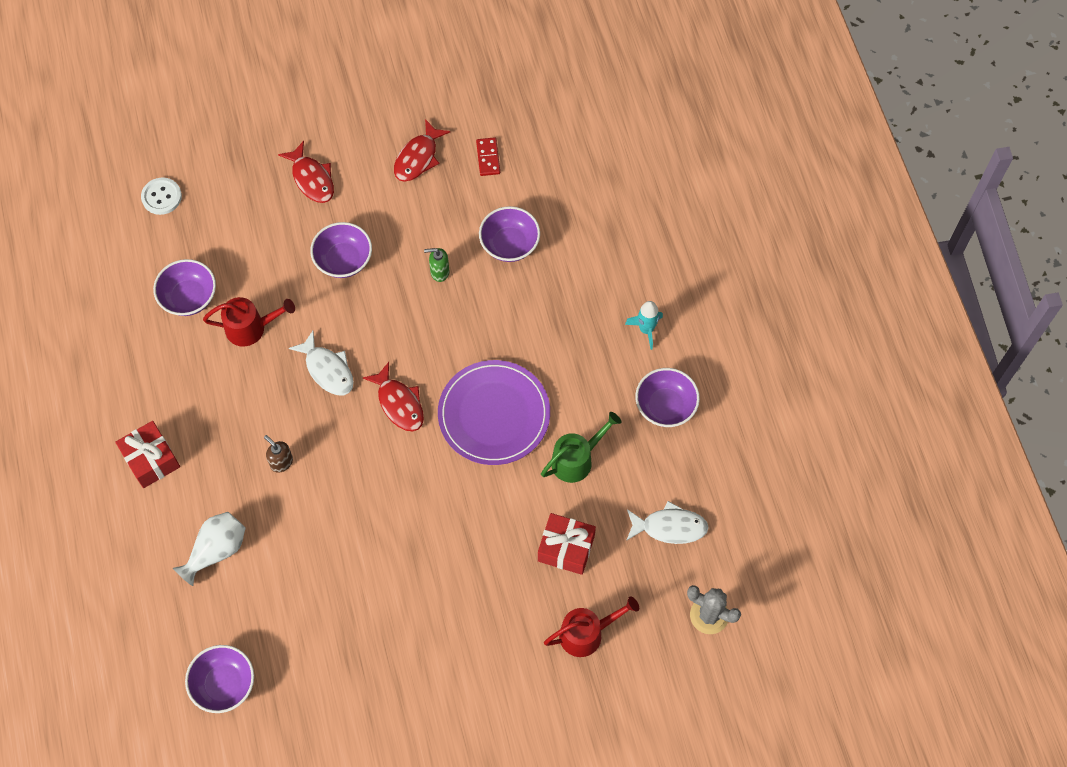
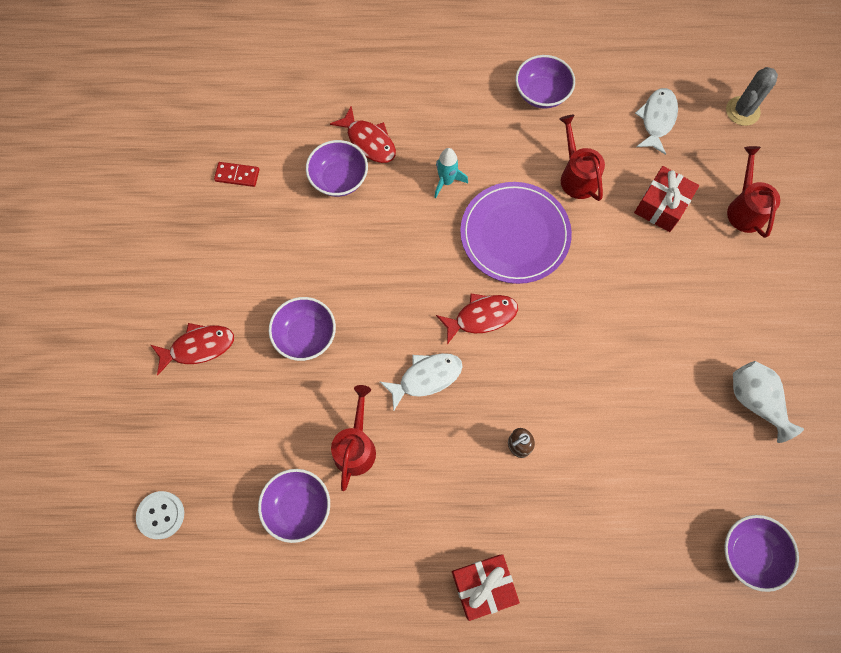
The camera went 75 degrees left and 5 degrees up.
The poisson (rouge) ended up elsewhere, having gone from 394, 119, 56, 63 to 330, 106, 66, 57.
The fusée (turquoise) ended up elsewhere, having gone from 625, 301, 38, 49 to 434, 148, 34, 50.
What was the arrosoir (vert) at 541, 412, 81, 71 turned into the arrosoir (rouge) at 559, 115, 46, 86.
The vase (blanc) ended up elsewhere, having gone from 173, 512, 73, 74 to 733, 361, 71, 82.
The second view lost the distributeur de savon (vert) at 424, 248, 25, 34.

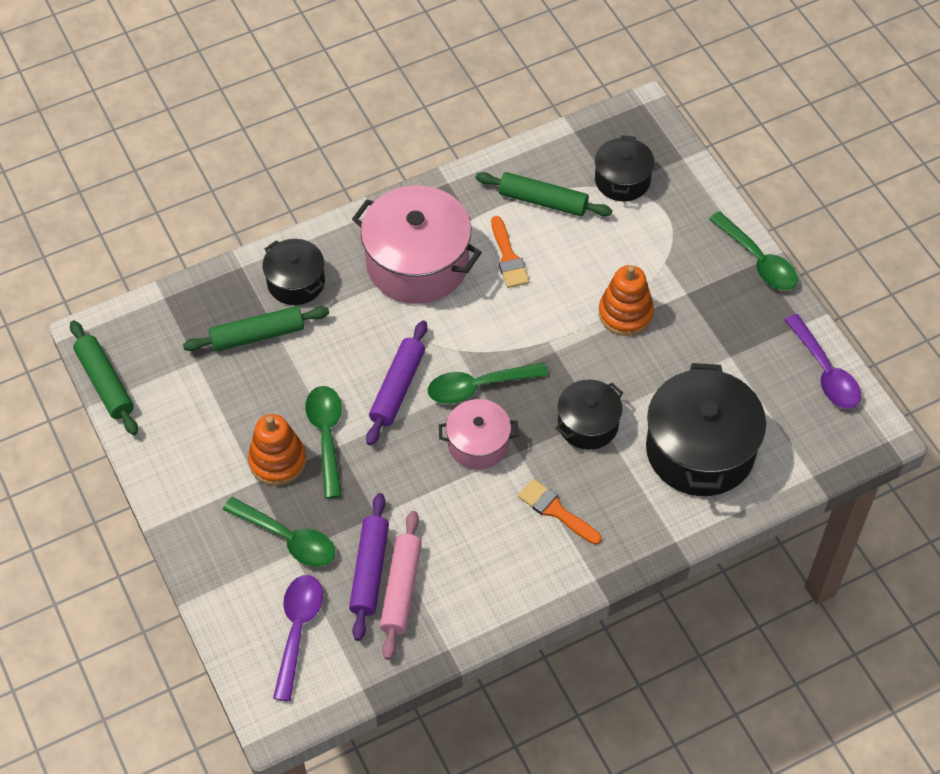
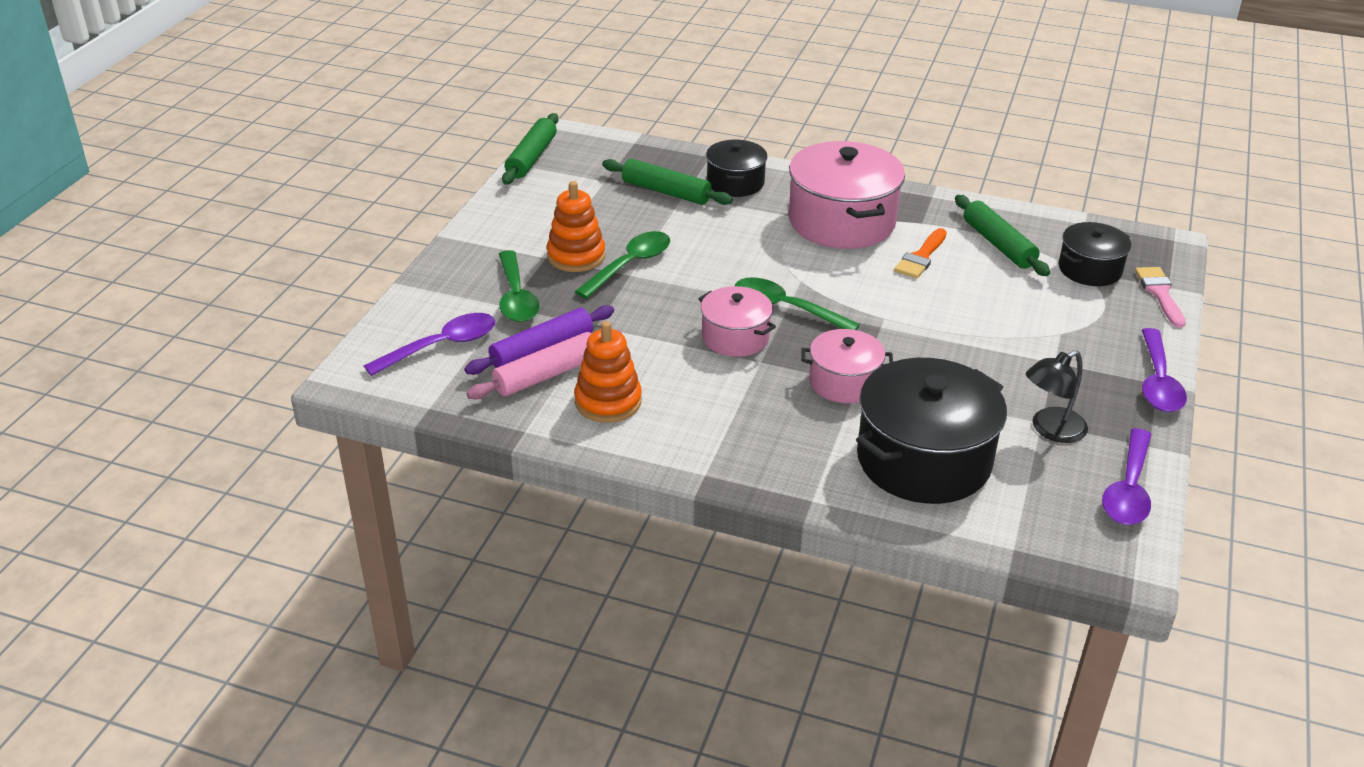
The camera went 45 degrees right and 20 degrees down.
The jouet à empiler (orange) ended up elsewhere, having gone from 599, 265, 55, 71 to 574, 321, 68, 102.
What was the marmite (noir) at 556, 379, 67, 71 turned into the marmite (rose) at 801, 329, 92, 74.
The second view gained the lampe (noir) at 1026, 350, 62, 93.
The second view gained the pinceau (rose) at 1135, 267, 51, 61.
What was the cuillère (vert) at 709, 211, 89, 79 turned into the cuillère (violet) at 1142, 328, 45, 84.
The second view lost the rouleau à pâtisserie (violet) at 366, 320, 61, 126.
The second view lost the pinceau (orange) at 518, 479, 84, 66.

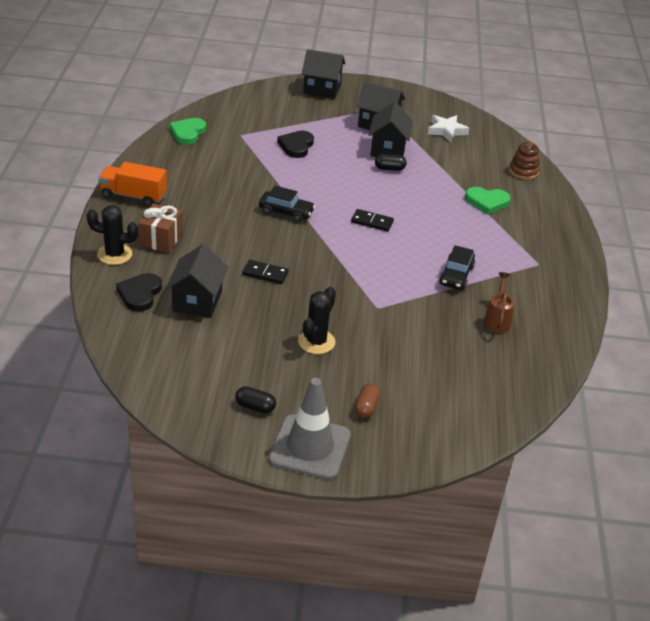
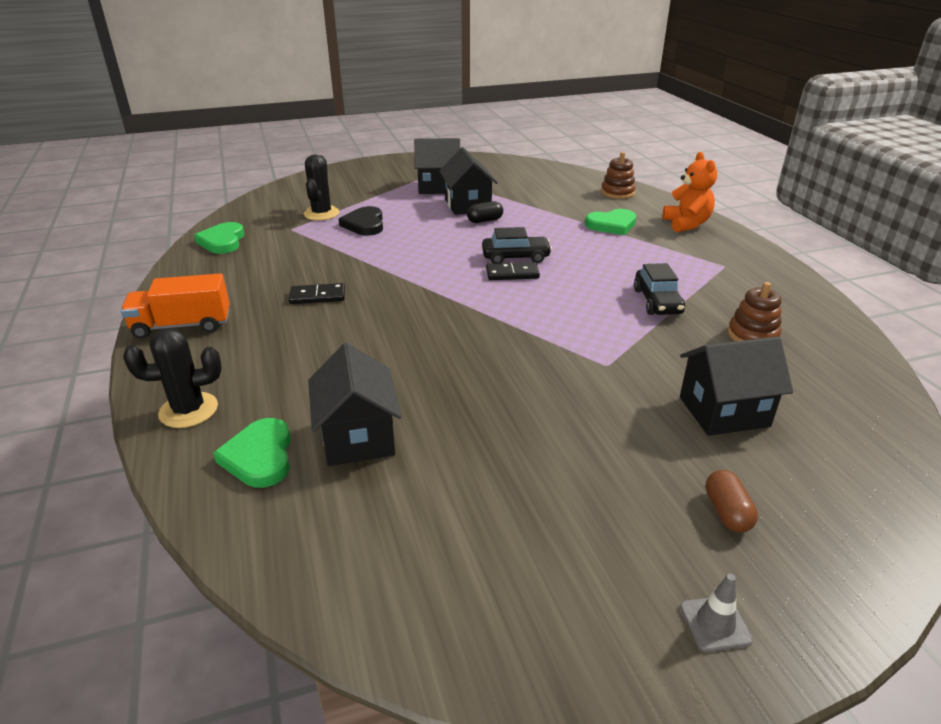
The camera went 20 degrees left and 5 degrees down.
What was the cœur (noir) at 116, 273, 46, 38 turned into the cœur (vert) at 213, 418, 78, 70.
The domino (noir) ended up elsewhere, having gone from 242, 260, 47, 24 to 289, 283, 56, 21.
The cactus (noir) ended up elsewhere, having gone from 298, 287, 38, 67 to 304, 155, 36, 66.
The voiture (noir) ended up elsewhere, having gone from 259, 186, 56, 37 to 482, 227, 70, 36.
The second view gained the ours en peluche (orange) at 663, 152, 54, 80.
The maison (noir) ended up elsewhere, having gone from 302, 49, 43, 50 to 680, 337, 113, 99.
The size of the cône de chantier (gris) at 269, 378, 82, 102 changed by a factor of 0.42.
Where the arrosoir (marron) stood at 484, 272, 31, 61, the jouet à empiler (marron) came to stand at 728, 282, 54, 59.
The second view lost the cadeau (marron) at 138, 203, 45, 50.
The second view lost the gélule (noir) at 235, 386, 41, 27.
The second view lost the étoile (blanc) at 428, 115, 41, 27.

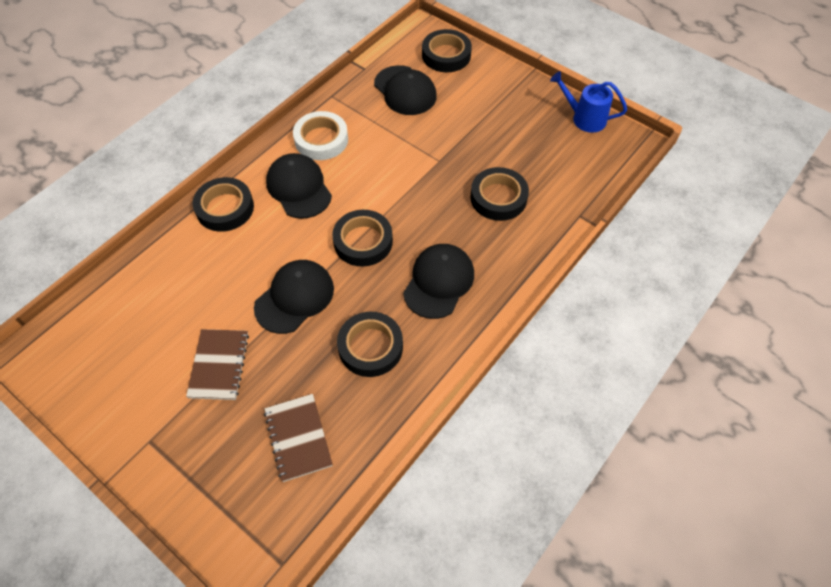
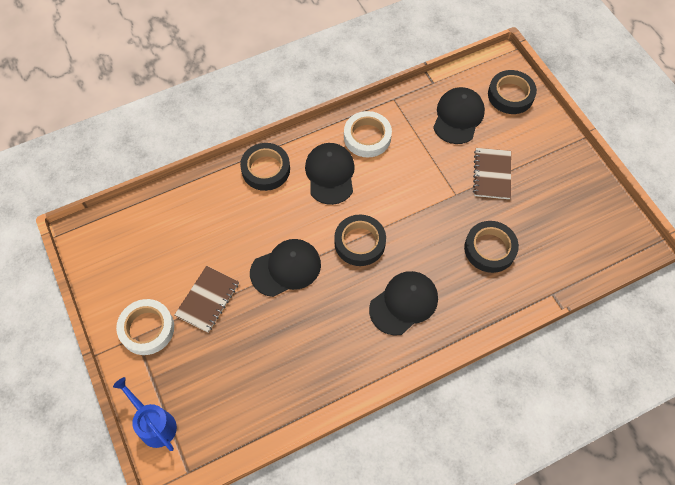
The camera went 25 degrees right and 5 degrees up.
The arrosoir (bleu) ended up elsewhere, having gone from 550, 71, 77, 62 to 113, 377, 64, 74.
The second view gained the ruban adhésif (blanc) at 116, 299, 58, 56.
The casquette (noir) at 374, 65, 63, 50 ended up facing another way, 150 degrees counterclockwise from before.
The carnet (marron) ended up elsewhere, having gone from 264, 394, 69, 88 to 473, 148, 38, 51.
The second view lost the ruban adhésif (noir) at 337, 312, 66, 65.

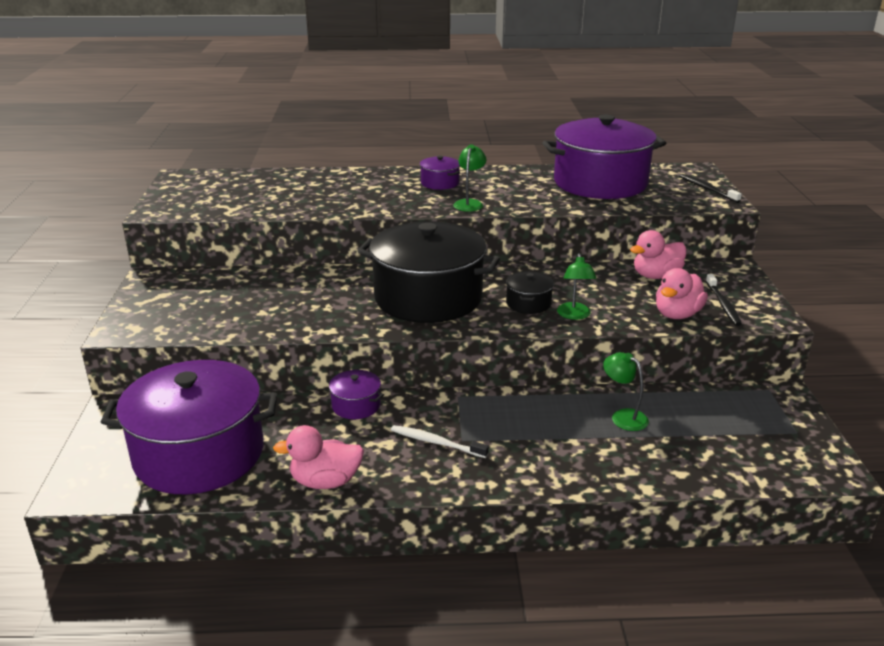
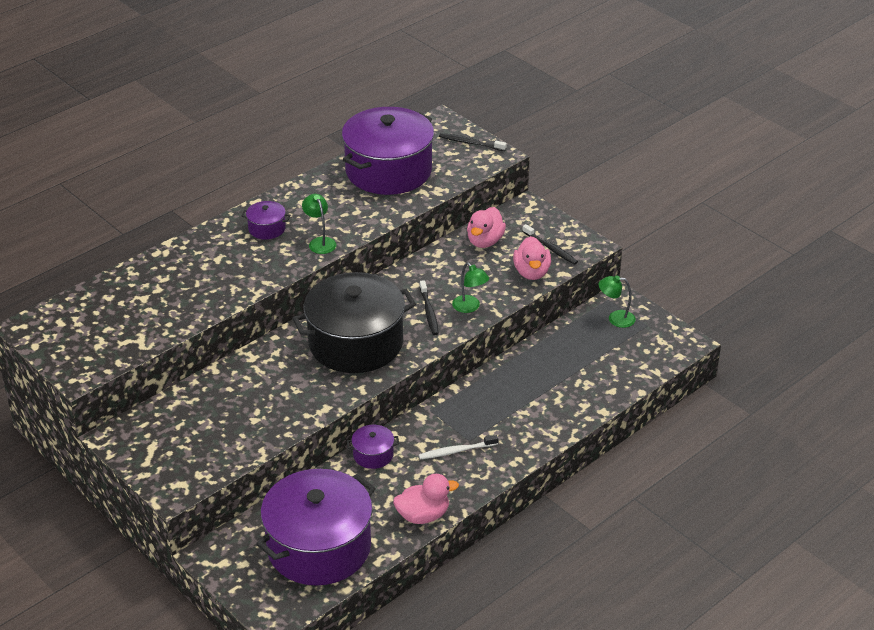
The camera went 40 degrees left and 10 degrees up.
The canard (rose) at 273, 425, 91, 64 ended up facing another way, 150 degrees counterclockwise from before.
Where the marmite (noir) stood at 506, 271, 48, 43, the brosse à dents (noir) came to stand at 420, 280, 19, 55.
The lampe (vert) ended up elsewhere, having gone from 603, 352, 46, 79 to 599, 275, 37, 53.

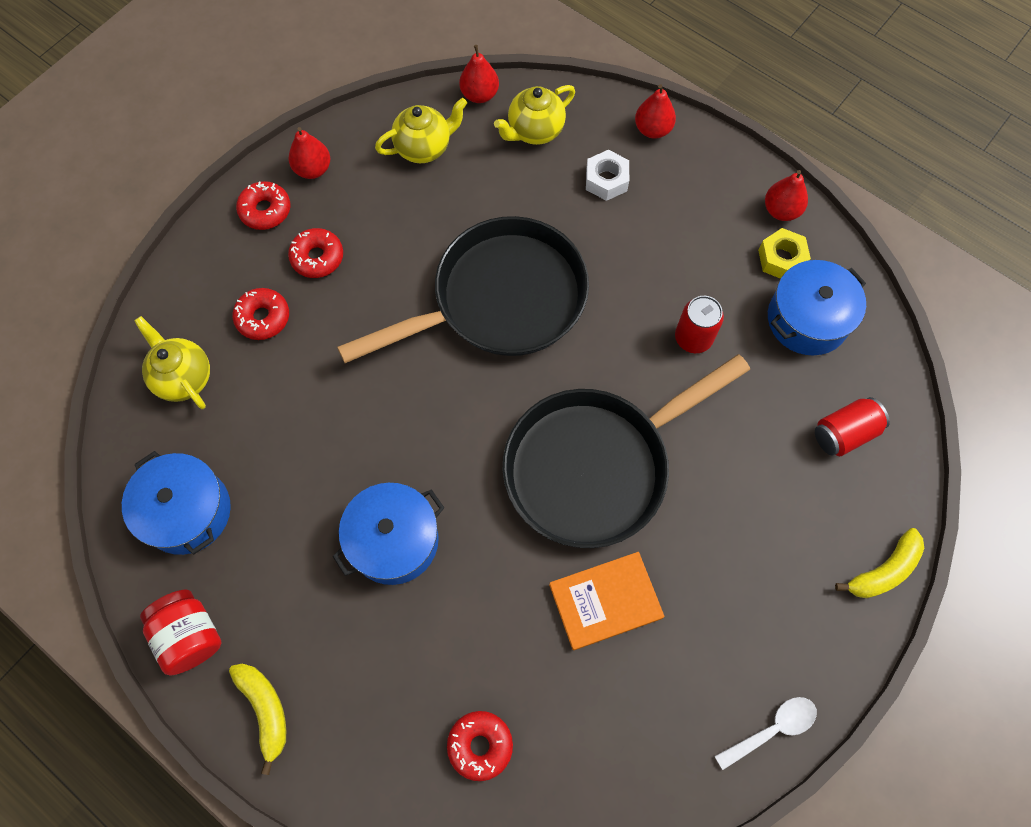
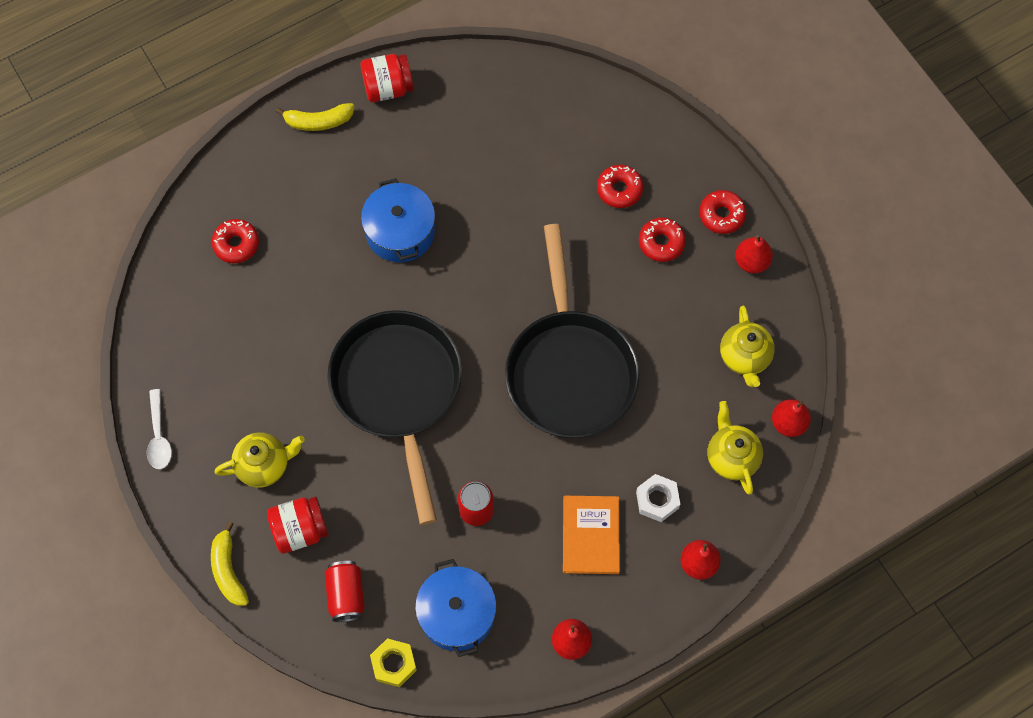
The camera went 110 degrees right and 0 degrees up.
The théière (jaune) ended up elsewhere, having gone from 134, 316, 76, 93 to 215, 432, 90, 55.
The second view gained the bocal (rouge) at 267, 497, 62, 57.
The écrou (jaune) ended up elsewhere, having gone from 758, 228, 53, 50 to 370, 638, 47, 49.
The livre (orange) ended up elsewhere, having gone from 549, 552, 115, 98 to 563, 496, 57, 78.
The second view lost the marmite (bleu) at 122, 451, 109, 104.

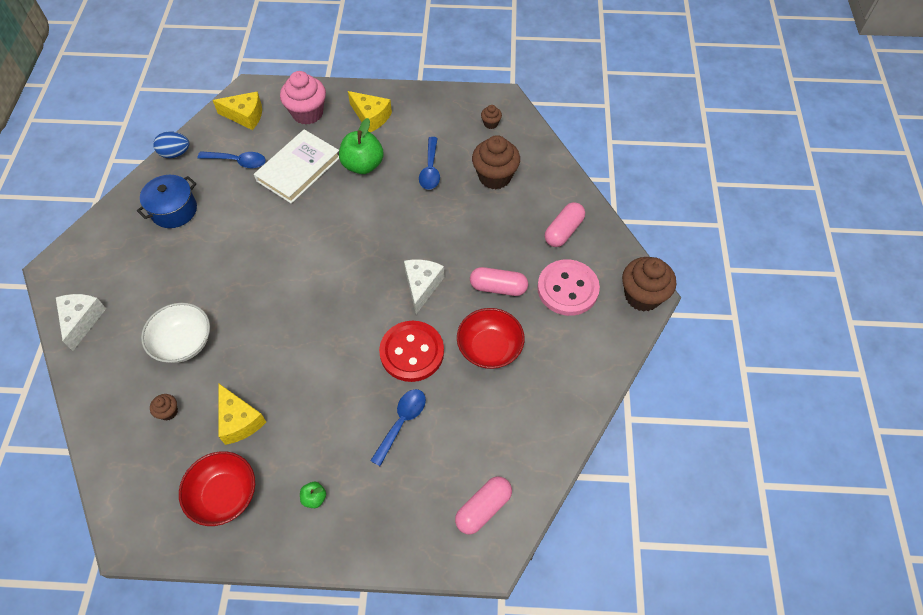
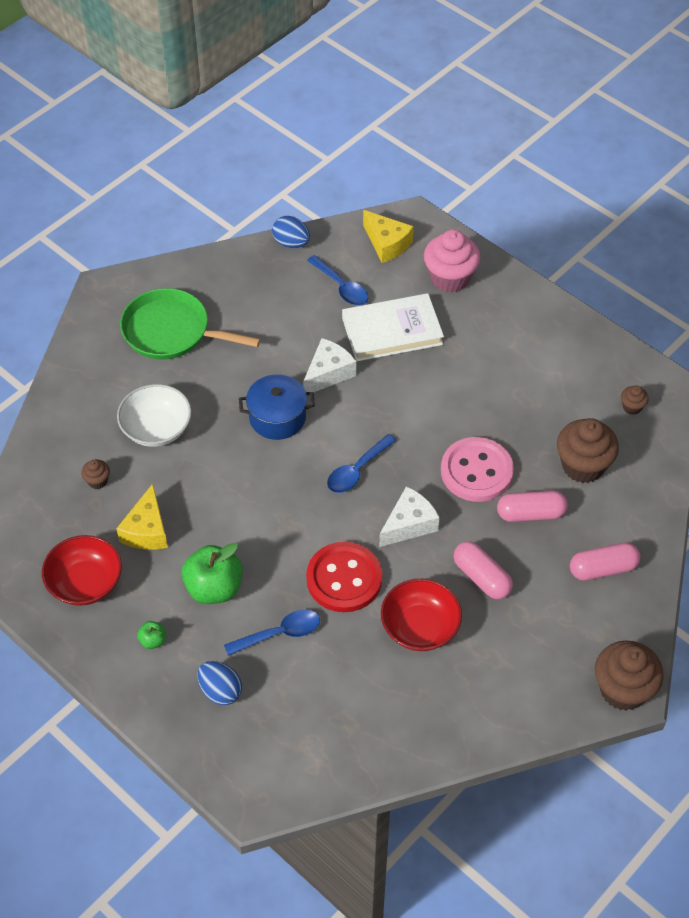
The camera went 40 degrees right and 5 degrees down.
The second view gained the poêle (vert) at 120, 288, 141, 72.
The pomme (vert) ended up elsewhere, having gone from 339, 118, 45, 56 to 182, 543, 61, 61.
The second view gained the œuf (bleu) at 198, 661, 44, 44.
The marmite (bleu) ended up elsewhere, having gone from 137, 175, 60, 53 to 239, 374, 76, 66.
The fromage (blanc) ended up elsewhere, having gone from 56, 294, 50, 57 to 303, 338, 53, 55.
The cuillère (bleu) ended up elsewhere, having gone from 419, 137, 21, 53 to 327, 434, 69, 59.
The bouton (rose) ended up elsewhere, having gone from 537, 259, 63, 57 to 441, 437, 73, 65.
The gélule (rose) ended up elsewhere, having gone from 455, 476, 57, 58 to 497, 490, 71, 32.
The second view lost the fromage (jaune) at 348, 91, 44, 41.

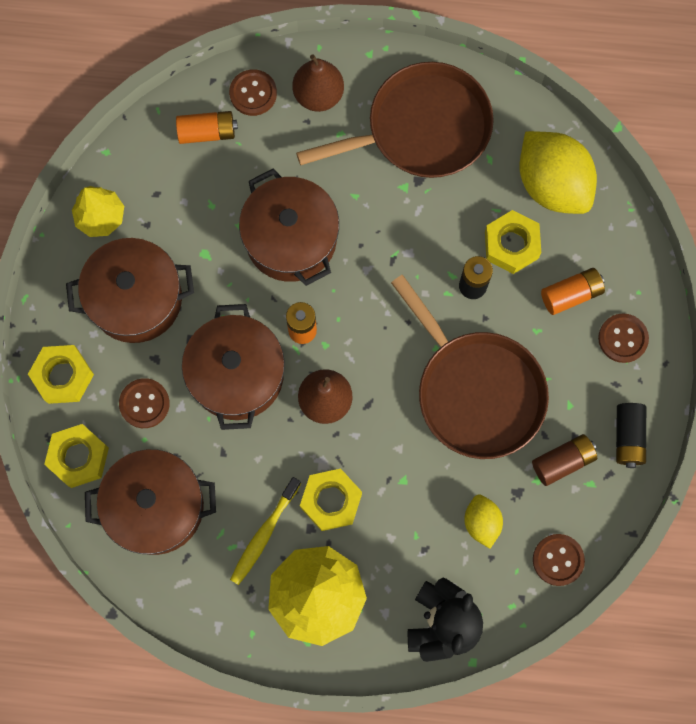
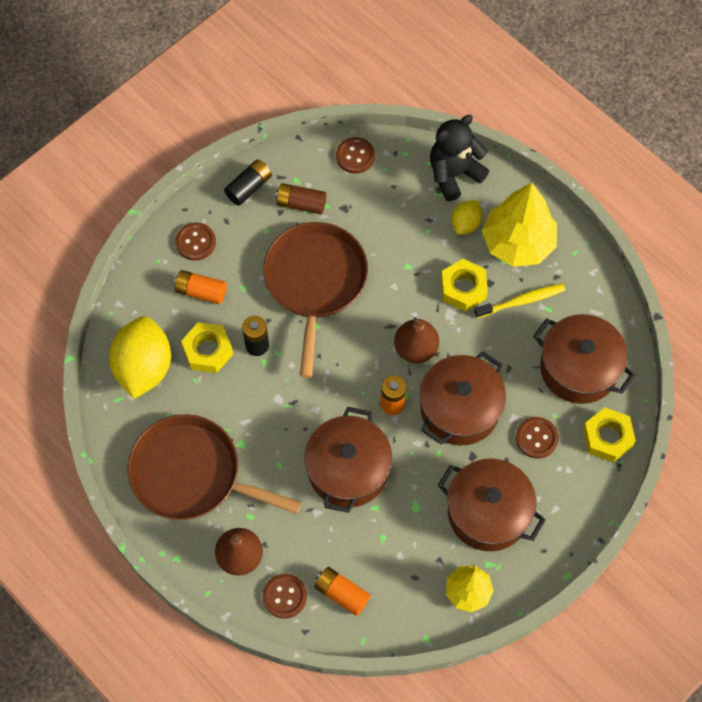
The camera went 140 degrees left and 10 degrees down.
The citron (jaune) ended up elsewhere, having gone from 465, 495, 38, 53 to 452, 200, 30, 35.
The second view lost the écrou (jaune) at 28, 345, 66, 59.

